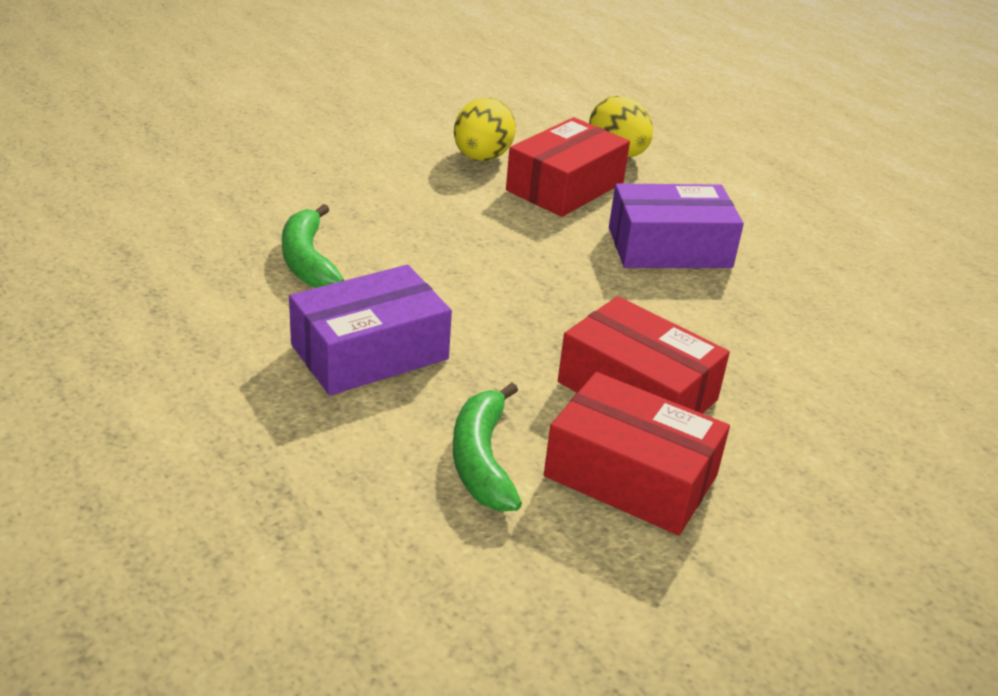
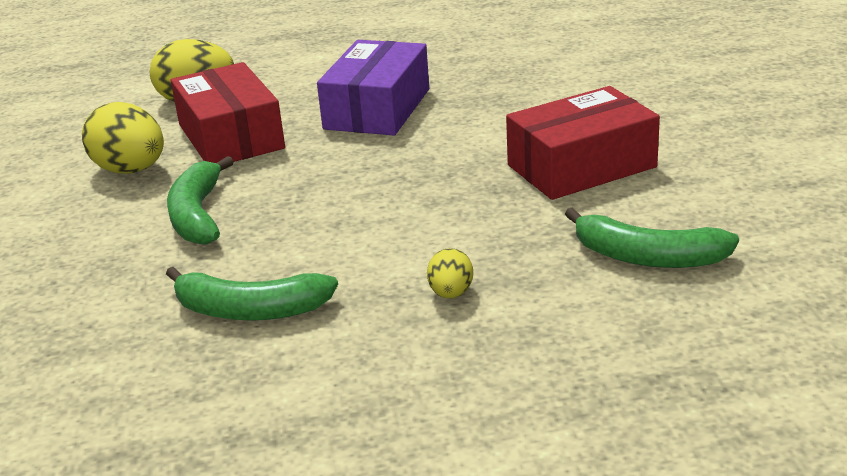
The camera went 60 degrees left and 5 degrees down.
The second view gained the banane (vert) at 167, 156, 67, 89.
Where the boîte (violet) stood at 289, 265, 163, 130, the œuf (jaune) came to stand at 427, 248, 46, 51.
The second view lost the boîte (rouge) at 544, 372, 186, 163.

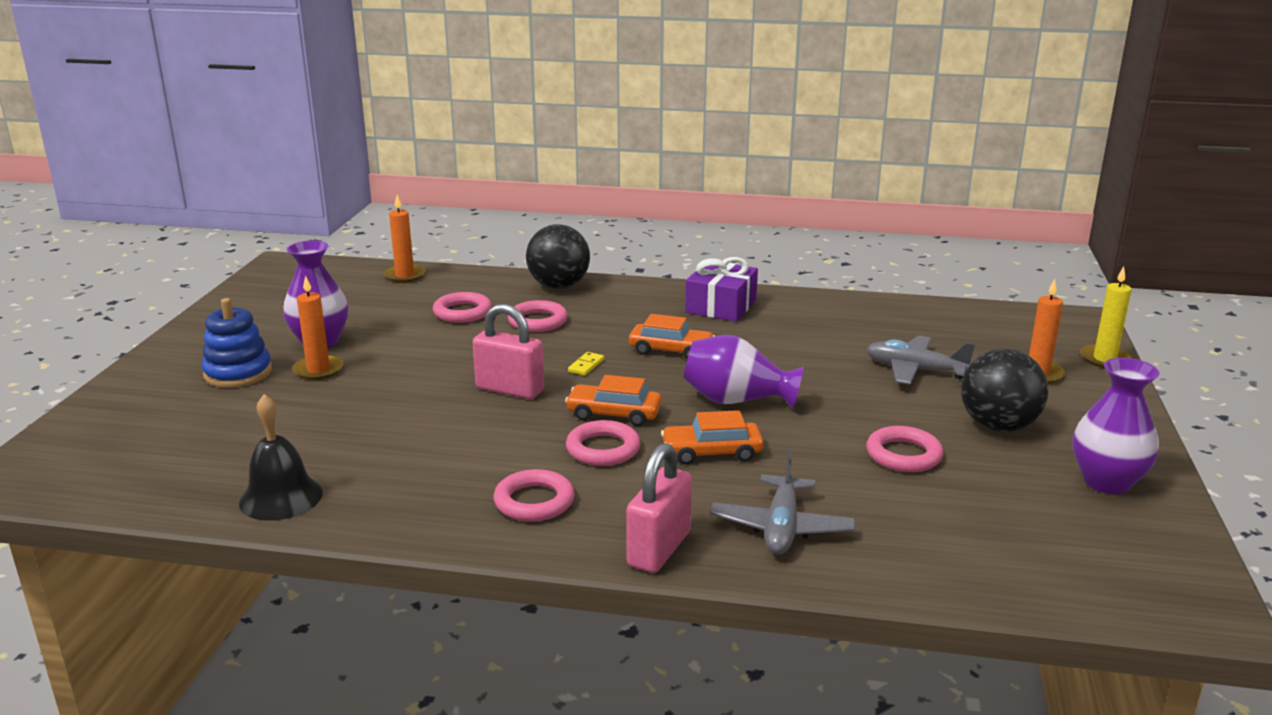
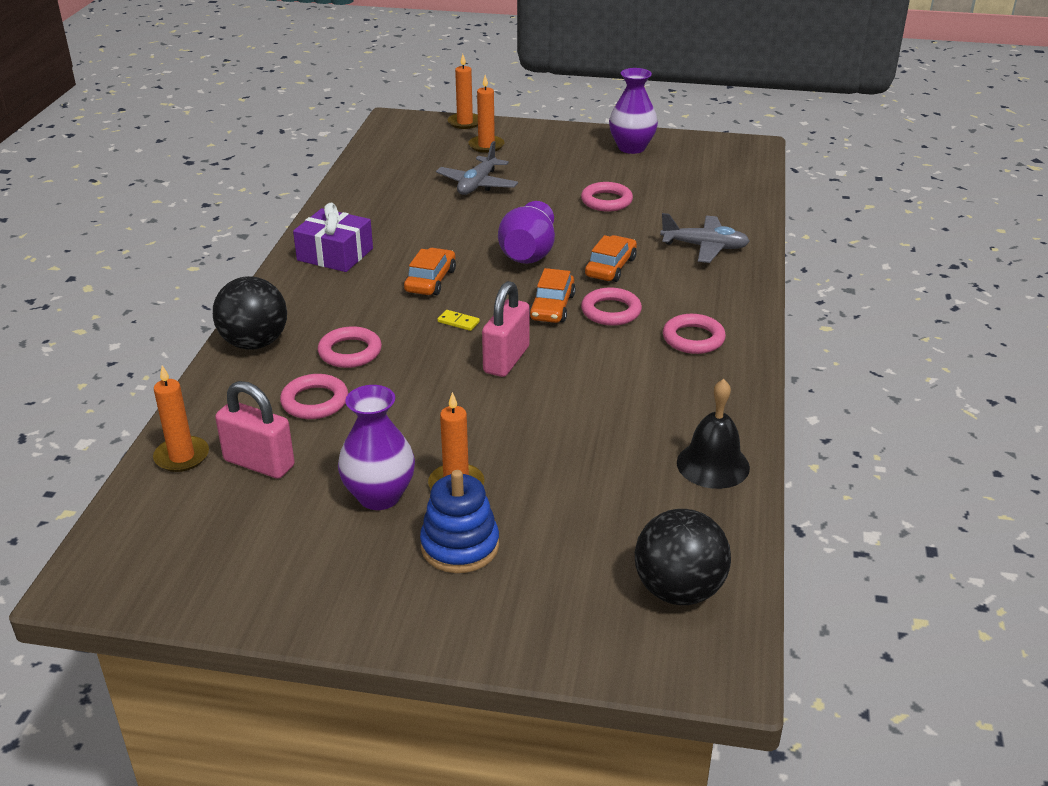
The camera went 90 degrees left and 10 degrees up.
The cadenas (rose) ended up elsewhere, having gone from 626, 443, 66, 130 to 215, 381, 80, 98.
What was the bougie (jaune) at 1080, 266, 52, 102 turned into the bougie (orange) at 448, 54, 30, 75.
The voiture (orange) at 661, 410, 102, 55 ended up facing another way, 150 degrees counterclockwise from before.
The balle (noir) ended up elsewhere, having gone from 961, 349, 88, 83 to 635, 509, 96, 96.

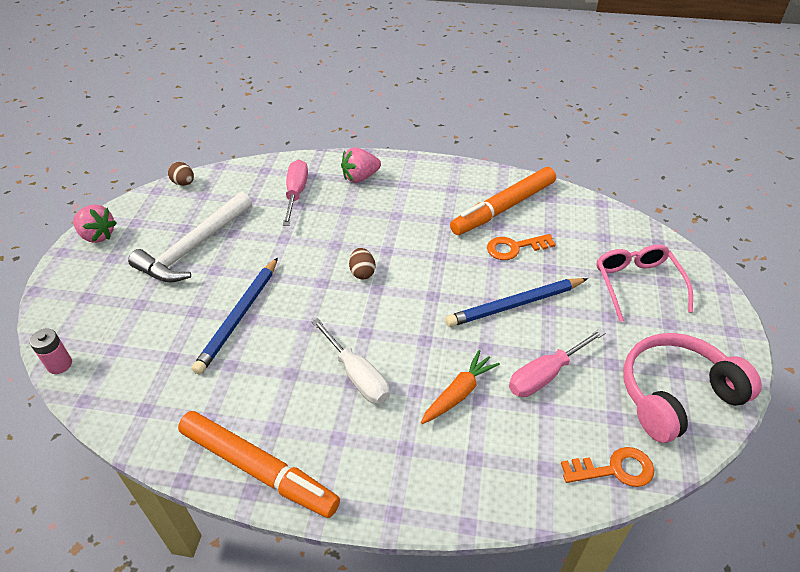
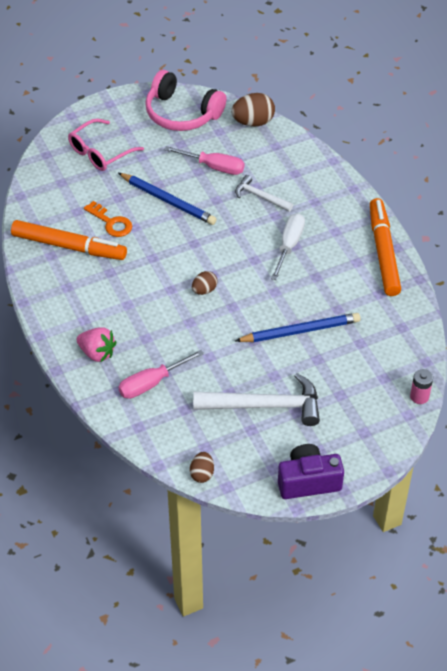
The camera went 125 degrees left and 5 degrees up.
Where the clé (orange) stood at 561, 447, 93, 40, the œuf (marron) came to stand at 231, 93, 44, 33.
Where the carotte (orange) stood at 421, 350, 79, 74, the marteau (blanc) came to stand at 235, 175, 58, 37.
Where the fraise (rose) stood at 73, 204, 44, 39, the appareil photo (violet) came to stand at 278, 444, 66, 55.

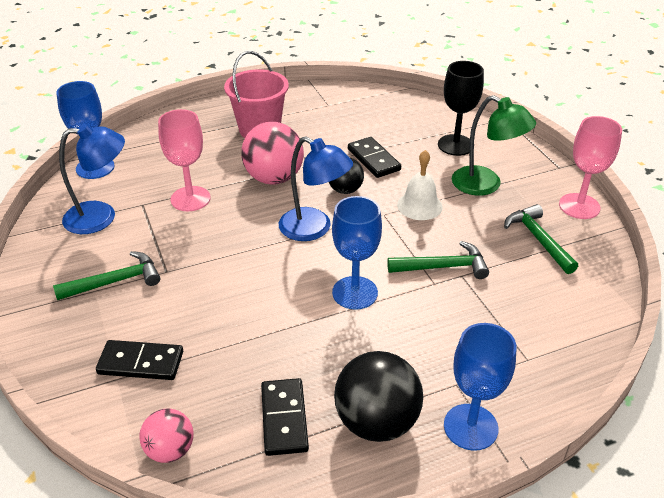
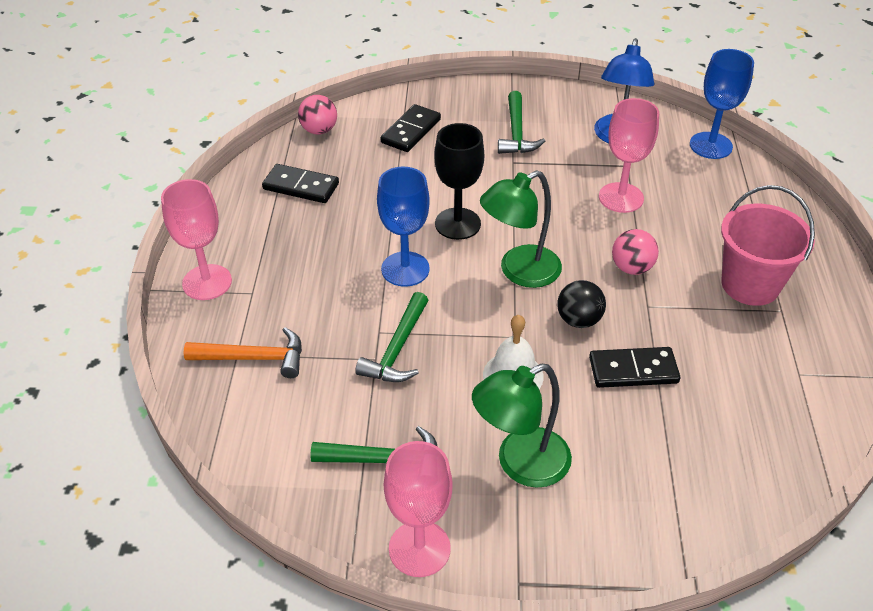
The camera went 115 degrees right and 5 degrees up.
What was the verre à pied (bleu) at 444, 323, 72, 128 turned into the verre à pied (rose) at 161, 179, 71, 121.
The second view gained the marteau (orange) at 184, 327, 118, 51.
The verre à pied (noir) ended up elsewhere, having gone from 438, 61, 46, 95 to 434, 123, 50, 117.
What was the lampe (bleu) at 279, 136, 74, 105 turned into the lampe (vert) at 480, 170, 82, 118.
The size of the balle (rose) at 241, 122, 63, 63 changed by a factor of 0.59.
The second view lost the balle (noir) at 334, 351, 89, 91.

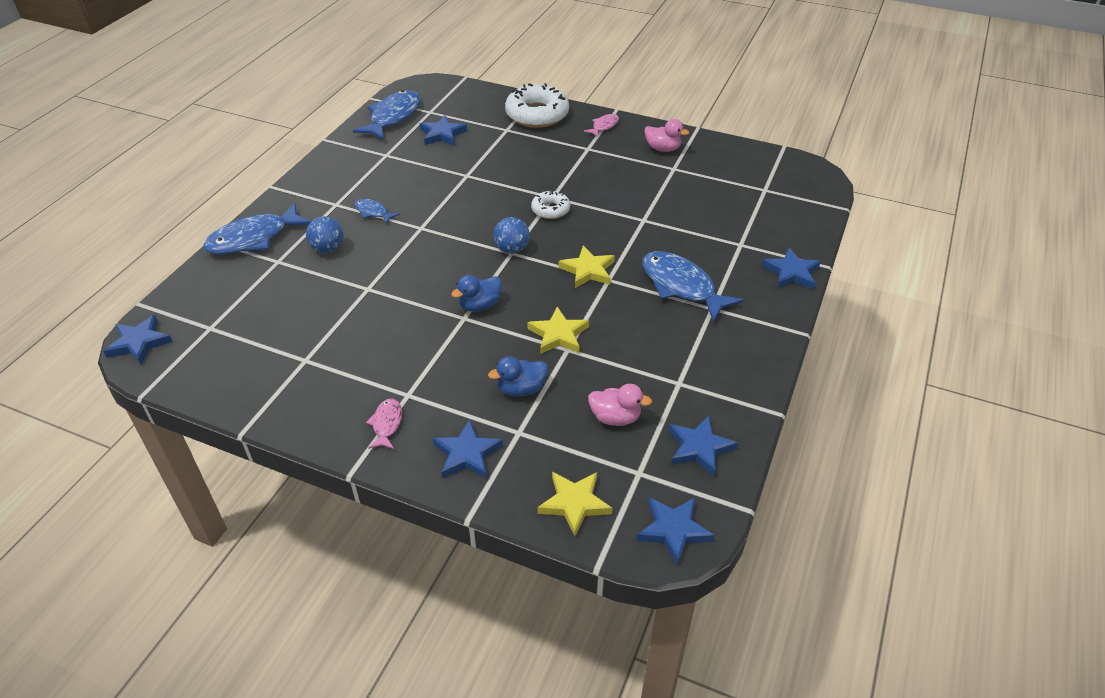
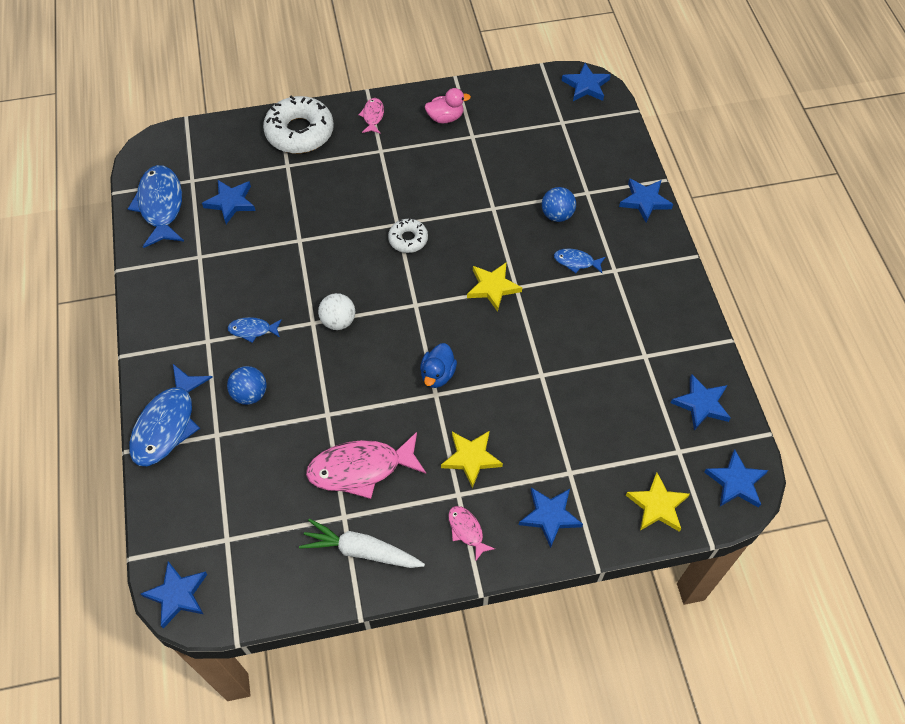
The camera went 35 degrees left and 15 degrees up.
The second view gained the carotte (blanc) at 299, 519, 126, 49.
The second view gained the poisson (rose) at 306, 432, 120, 67.
The second view gained the balle (blanc) at 318, 293, 37, 37.
The étoile (jaune) ended up elsewhere, having gone from 527, 307, 62, 47 to 441, 431, 62, 57.
The balle (bleu) ended up elsewhere, having gone from 493, 217, 37, 37 to 542, 187, 34, 35.
The size of the poisson (bleu) at 642, 251, 102, 71 changed by a factor of 0.49.
The second view gained the étoile (bleu) at 562, 63, 49, 38.
The second view lost the canard (bleu) at 488, 356, 60, 41.
The second view lost the canard (rose) at 588, 384, 64, 42.

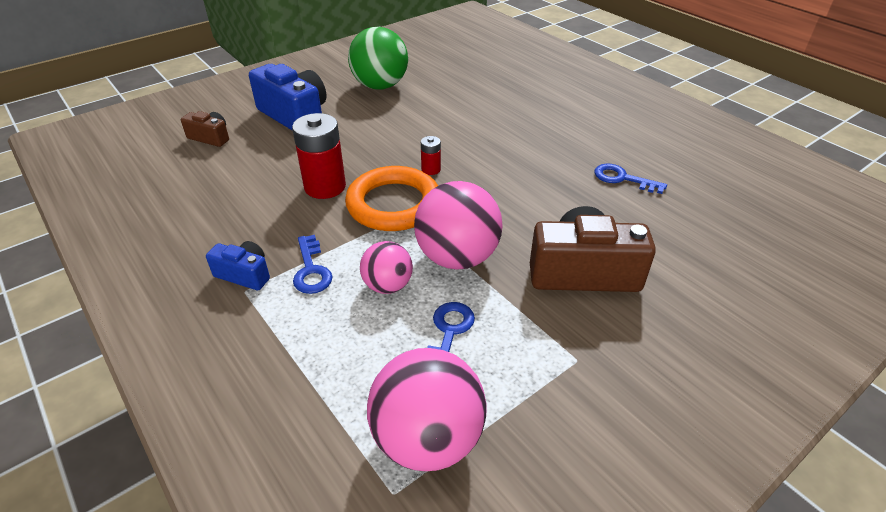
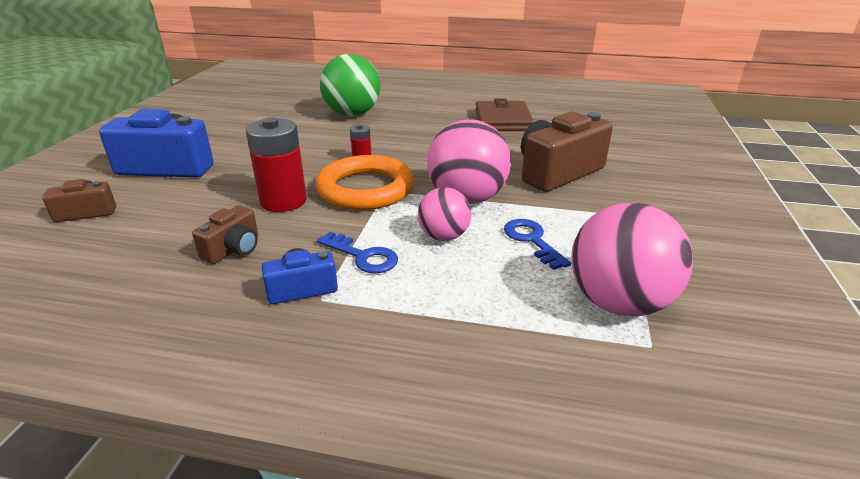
The camera went 40 degrees left and 10 degrees down.
The second view gained the appareil photo (marron) at 192, 205, 66, 59.
The balle (vert) ended up elsewhere, having gone from 348, 27, 60, 63 to 320, 54, 61, 62.
Where the clé (bleu) stood at 594, 163, 73, 31, the portefeuille (marron) came to stand at 475, 98, 59, 33.

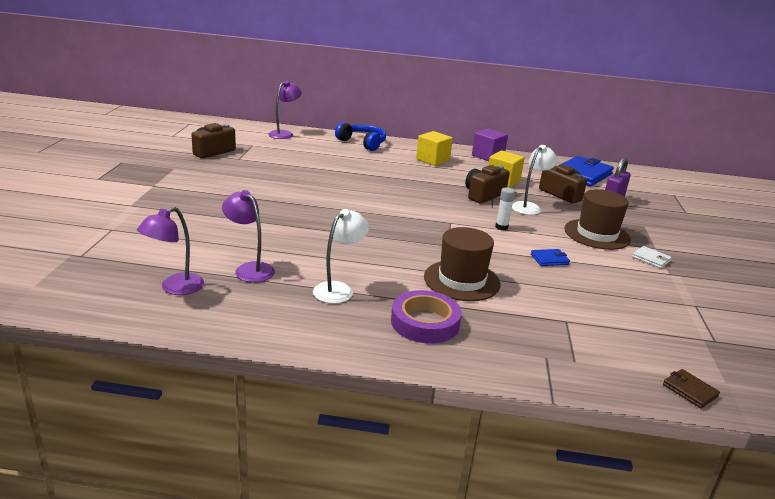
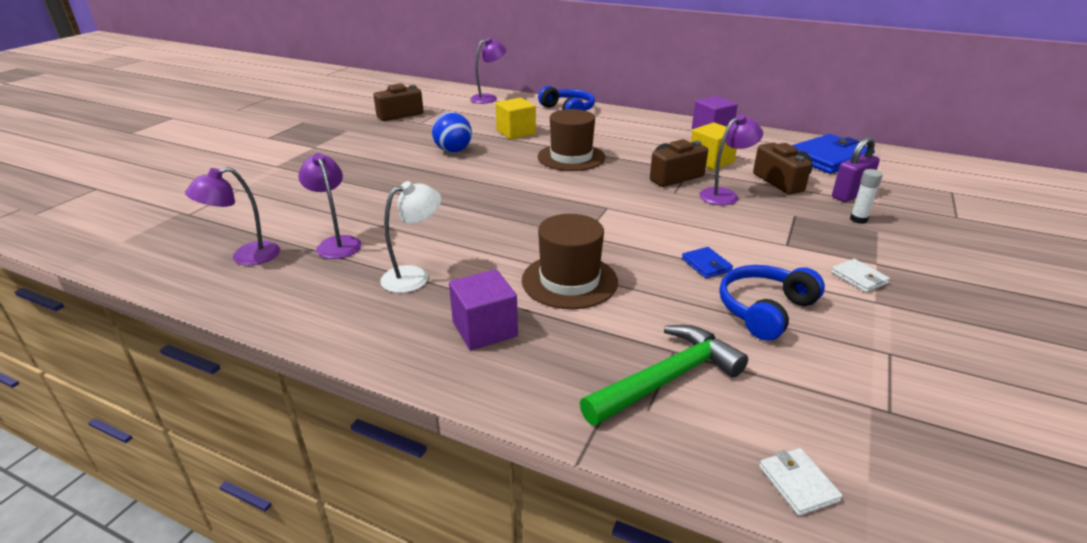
The camera went 20 degrees right and 5 degrees up.
The second view gained the balle (bleu) at 432, 112, 40, 41.
Where the ruban adhésif (violet) stood at 391, 290, 71, 54, the cube (violet) came to stand at 449, 269, 69, 81.
The cube (jaune) ended up elsewhere, having gone from 416, 131, 37, 35 to 495, 98, 41, 41.
The chapeau (marron) ended up elsewhere, having gone from 564, 189, 67, 61 to 538, 109, 67, 62.
The second view gained the marteau (vert) at 580, 325, 168, 101.
The portefeuille (bleu) at 531, 249, 39, 17 ended up facing another way, 60 degrees clockwise from before.
What was the lampe (blanc) at 512, 145, 46, 70 turned into the lampe (violet) at 699, 114, 64, 91.
The second view gained the casque audio (bleu) at 719, 265, 106, 76.
What was the portefeuille (marron) at 663, 369, 57, 39 turned into the portefeuille (blanc) at 759, 448, 84, 68.
The bâton de colle (blanc) ended up elsewhere, having gone from 495, 187, 20, 43 to 850, 169, 33, 55.

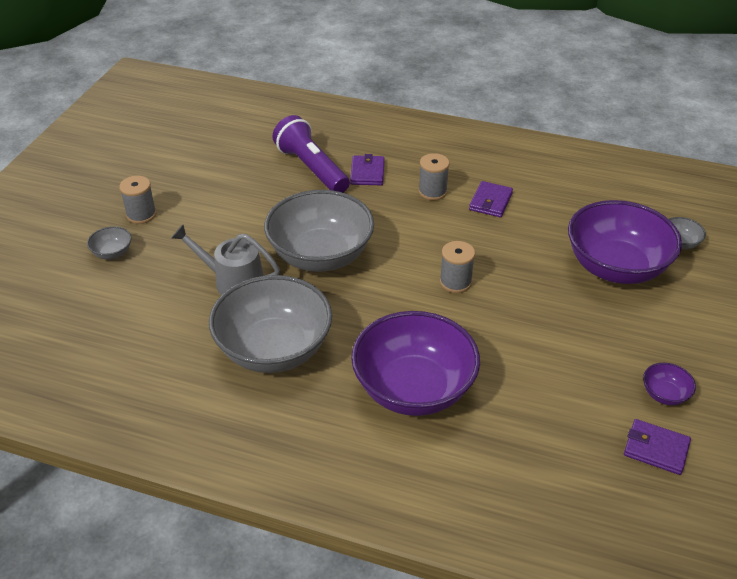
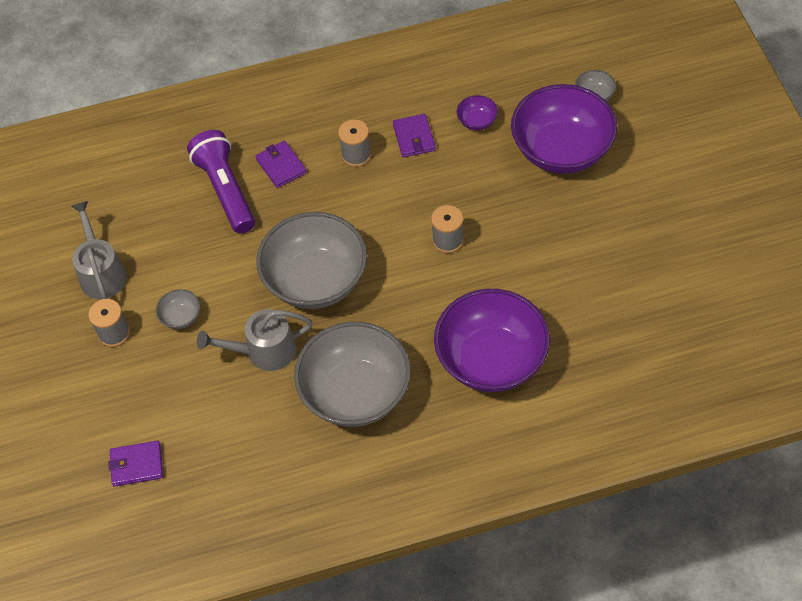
The camera went 30 degrees left and 15 degrees up.
The second view gained the arrosoir (gris) at 71, 201, 56, 98.
The portefeuille (violet) ended up elsewhere, having gone from 624, 419, 67, 56 to 108, 441, 55, 46.
The bol (gris) ended up elsewhere, having gone from 87, 226, 44, 33 to 156, 289, 44, 40.
The lampe de poche (violet) at 273, 115, 77, 78 ended up facing another way, 45 degrees clockwise from before.
The bol (violet) ended up elsewhere, having gone from 643, 363, 53, 42 to 456, 95, 42, 35.

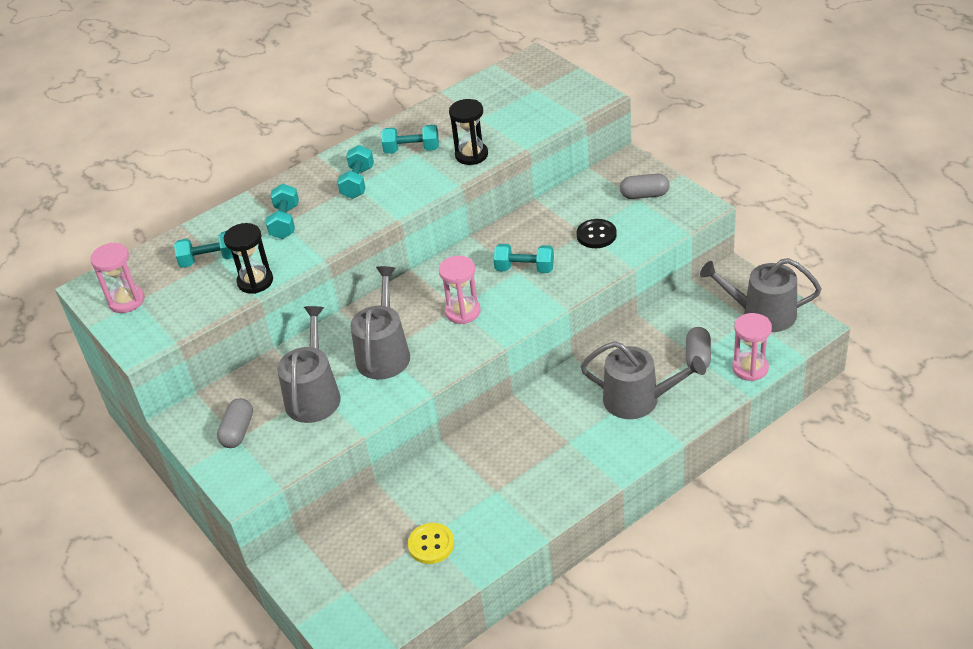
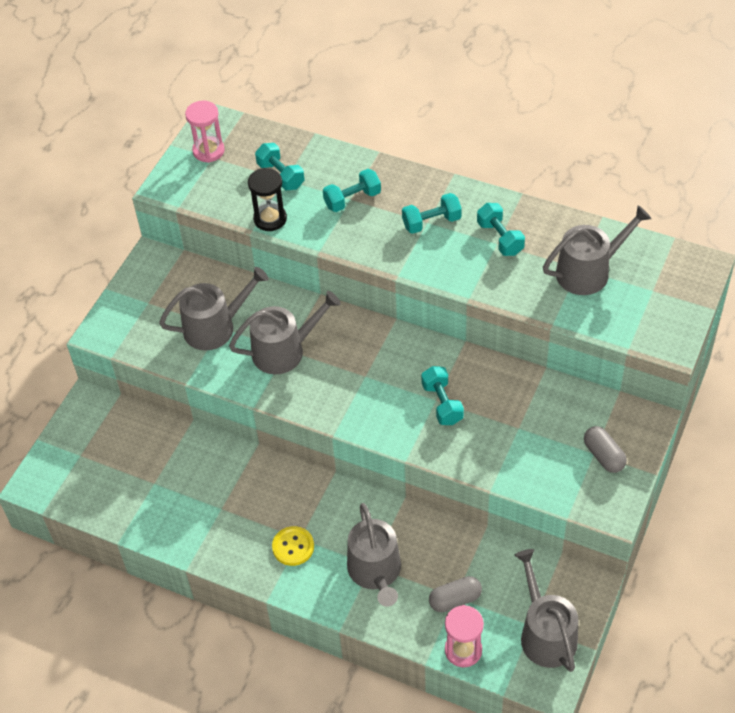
The camera went 60 degrees right and 10 degrees up.
The bouton (jaune) ended up elsewhere, having gone from 408, 523, 46, 41 to 272, 526, 42, 40.
The second view gained the arrosoir (gris) at 543, 205, 109, 90.
The second view lost the gélule (gris) at 217, 398, 36, 50.
The second view lost the sablier (rose) at 439, 256, 42, 68.
The second view lost the sablier (noir) at 449, 99, 39, 66.
The second view lost the bouton (noir) at 576, 219, 41, 29.

